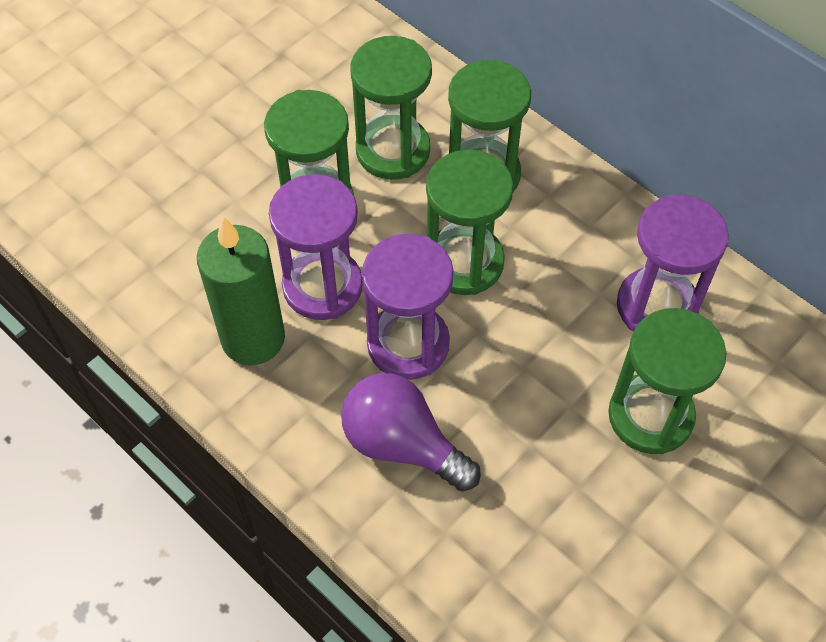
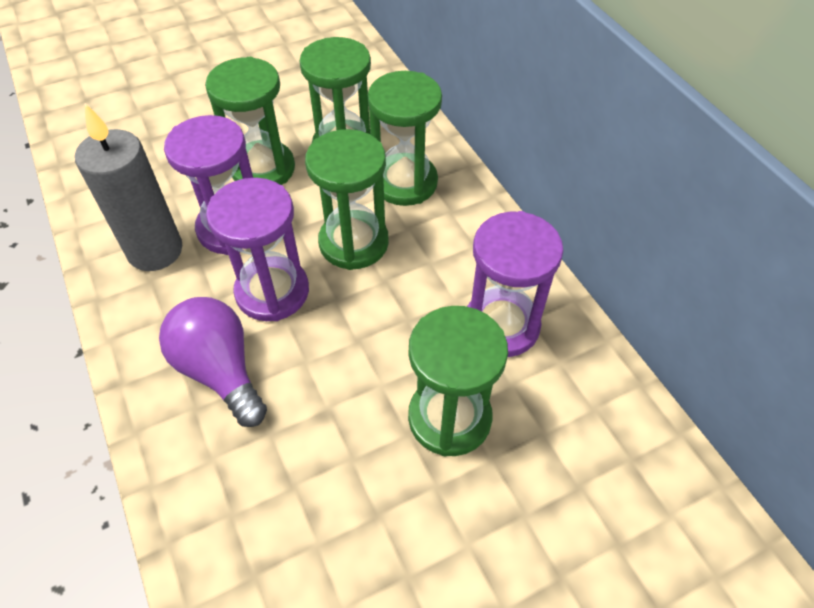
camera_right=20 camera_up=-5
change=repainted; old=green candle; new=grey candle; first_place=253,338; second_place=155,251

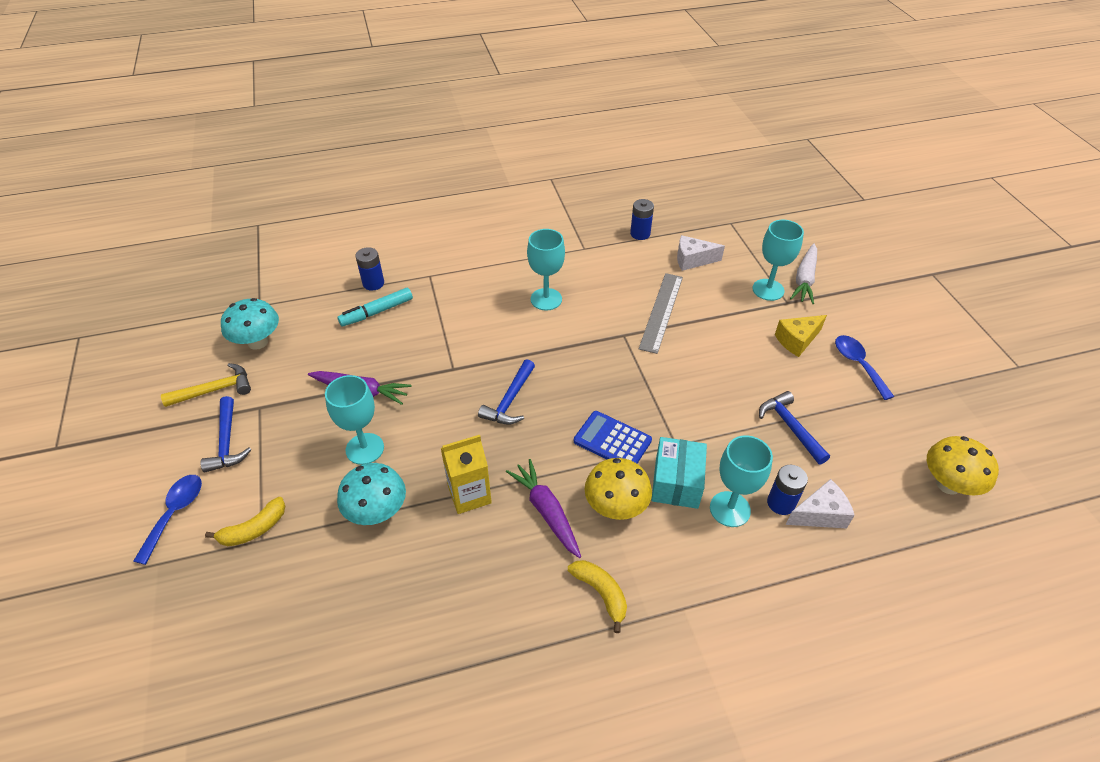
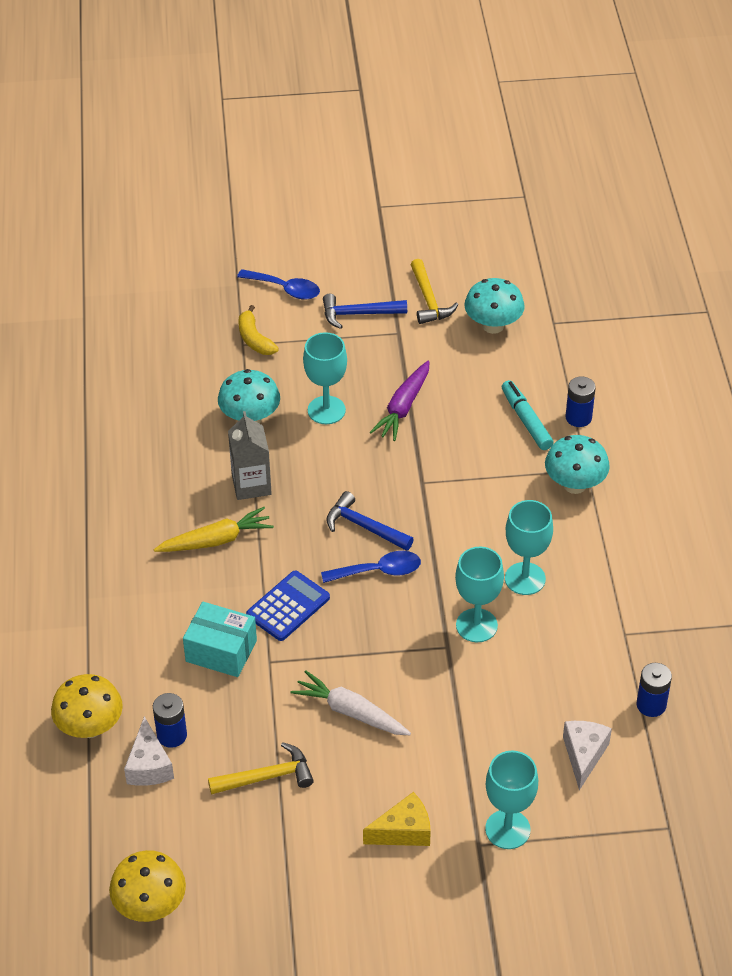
camera_right=100 camera_up=0
change=repainted; old=yellow carton; new=grey carton; first_place=469,494; second_place=251,485
change=repainted; old=purple carrot; new=yellow carrot; first_place=546,512; second_place=216,540
change=gone; old=yellow banana; first_place=601,593
change=shifted; old=yellow mushroom; first_place=616,507; second_place=90,727
change=gone; old=grey ruler; first_place=661,312
change=shifted; old=turquoise goblet; first_place=730,509; second_place=476,625
change=repainted; old=blue hammer; new=yellow hammer; first_place=790,427; second_place=267,777
change=rotated; old=yellow cheese; first_place=797,340; second_place=403,831; degrees=90
change=shifted; old=white carrot; first_place=804,279; second_place=351,712
change=shifted; old=blue spoon; first_place=858,364; second_place=379,571
change=new; new=turquoise mushroom; second_place=574,485

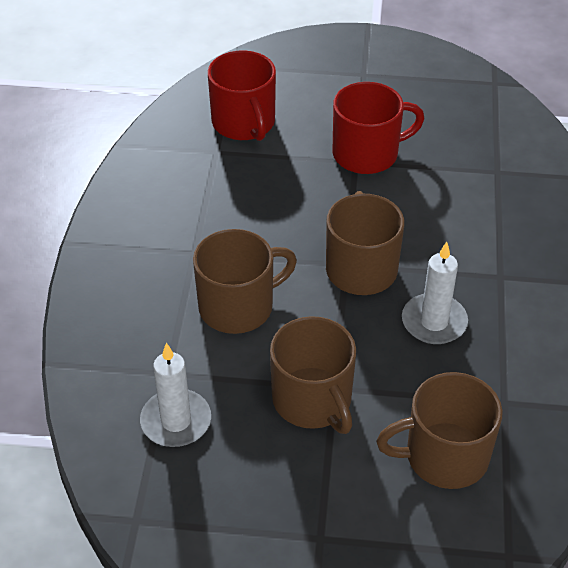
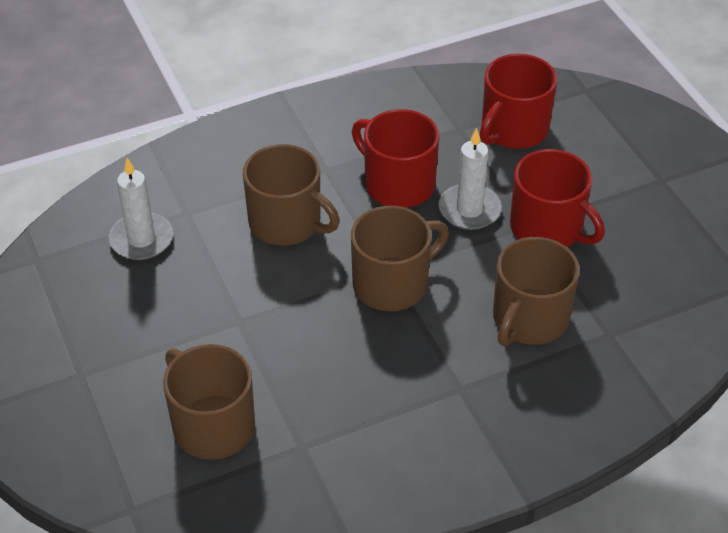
camera_right=60 camera_up=0
change=shifted; old=brown mug; first_place=313,400; second_place=529,319
change=shifted; old=white candle; first_place=434,322; second_place=469,210
change=new; new=red mug; second_place=397,184

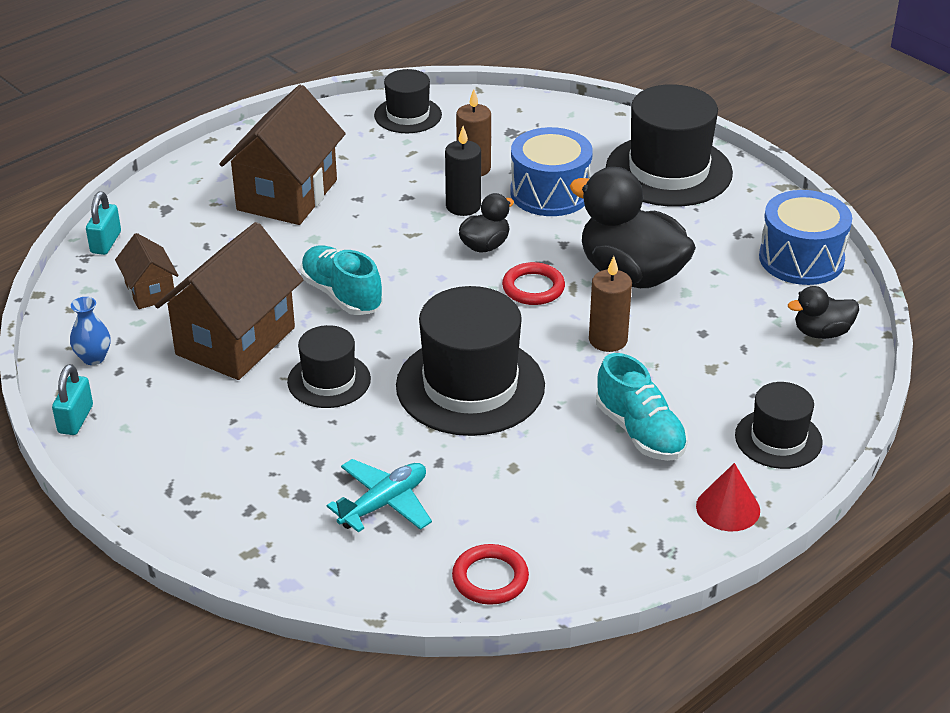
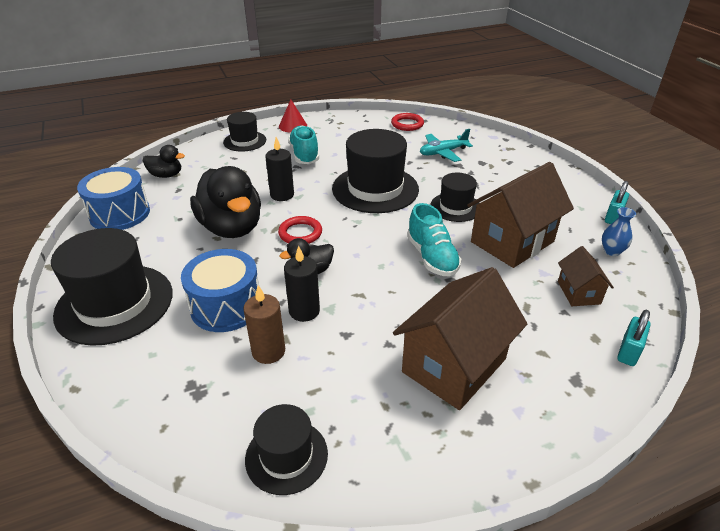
camera_right=-160 camera_up=0
change=repainted; old=brown candle; new=black candle; first_place=608,340; second_place=282,195

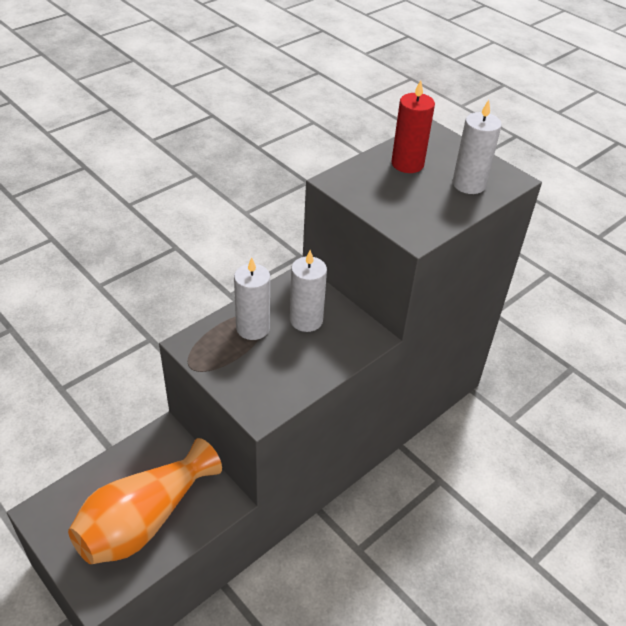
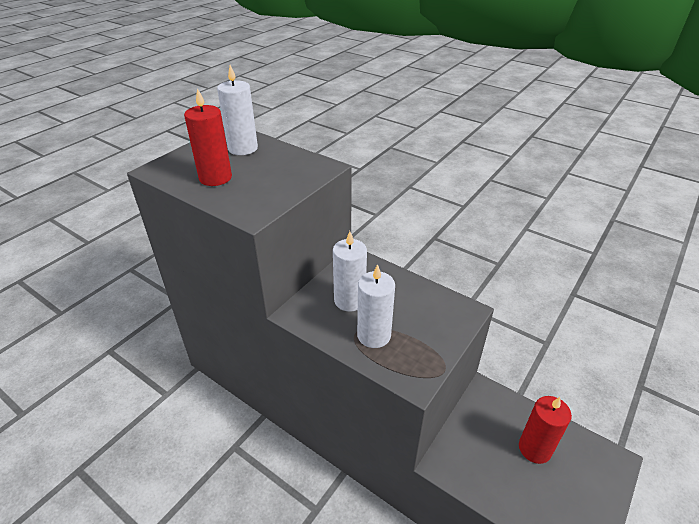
camera_right=-100 camera_up=-5
change=swapped; old=orange vase; new=red candle; first_place=144,520; second_place=534,449

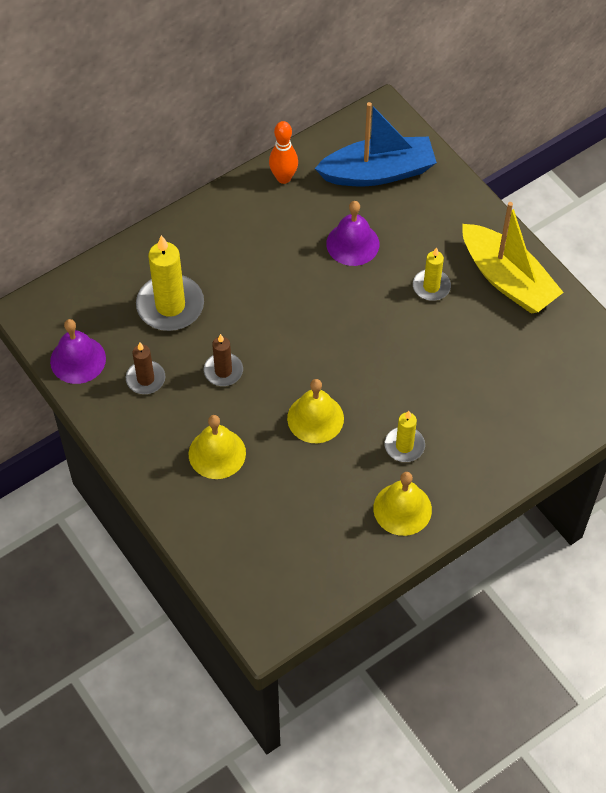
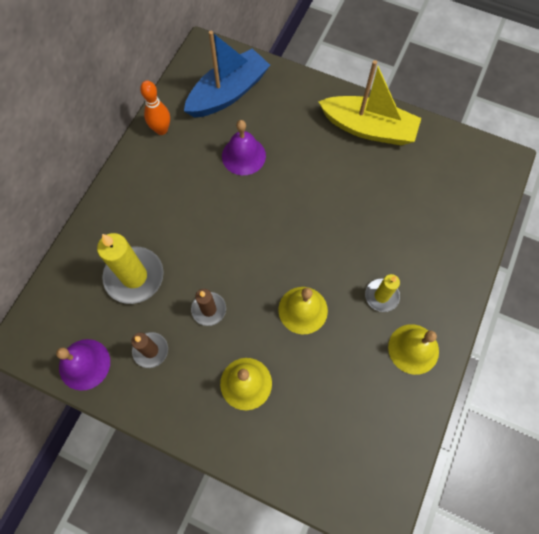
camera_right=-30 camera_up=10
change=gone; old=yellow candle; first_place=431,286

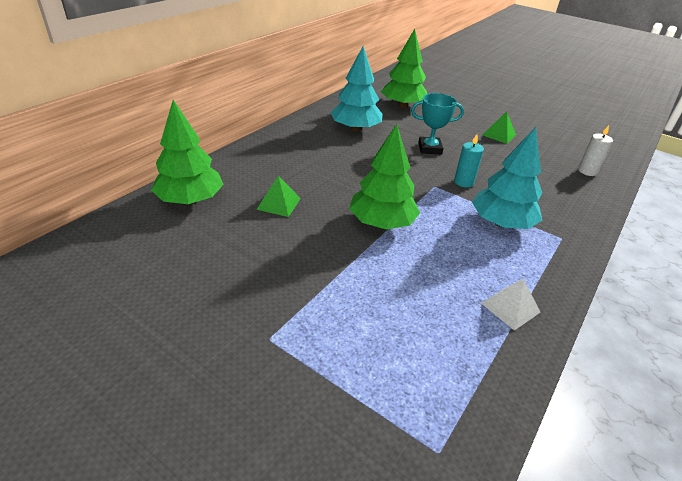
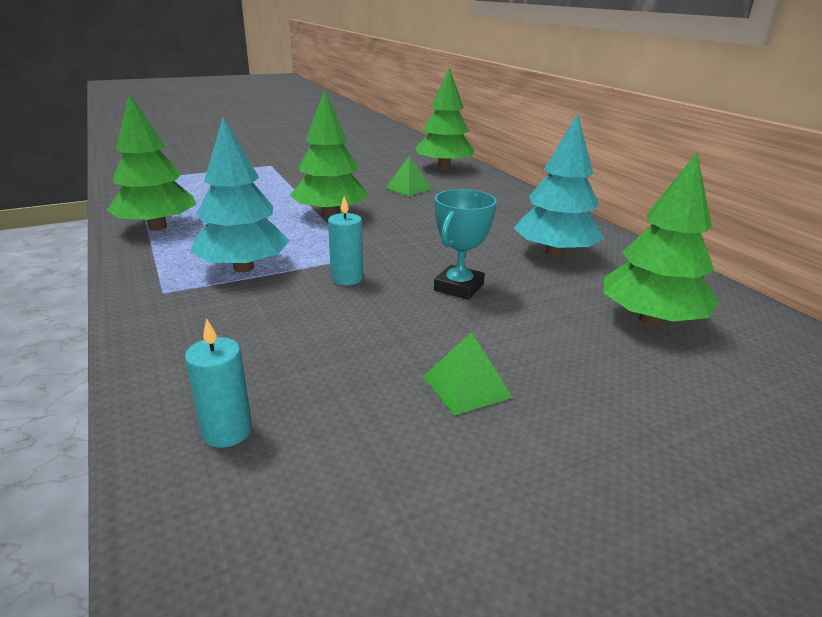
camera_right=120 camera_up=-10
change=swapped; old=white pyramid; new=green tree; first_place=510,307; second_place=157,227
change=repainted; old=white candle; new=turquoise candle; first_place=587,171; second_place=227,431

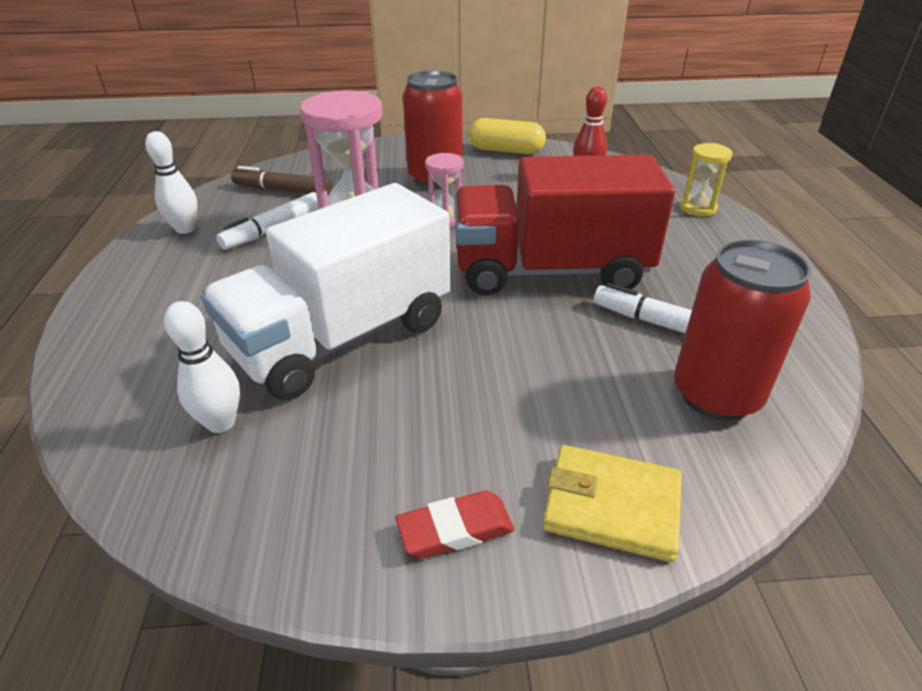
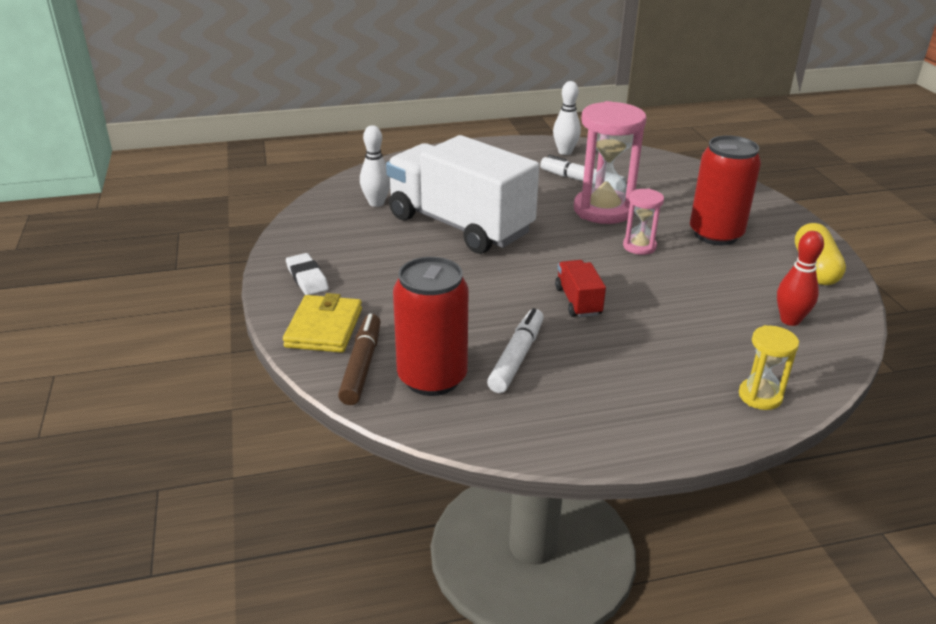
camera_right=80 camera_up=-5
change=shifted; old=brown marker; first_place=283,190; second_place=361,366
change=repainted; old=red eraser; new=white eraser; first_place=455,529; second_place=307,278
change=scaled; old=red truck; first_place=550,270; second_place=578,301; factor=0.41

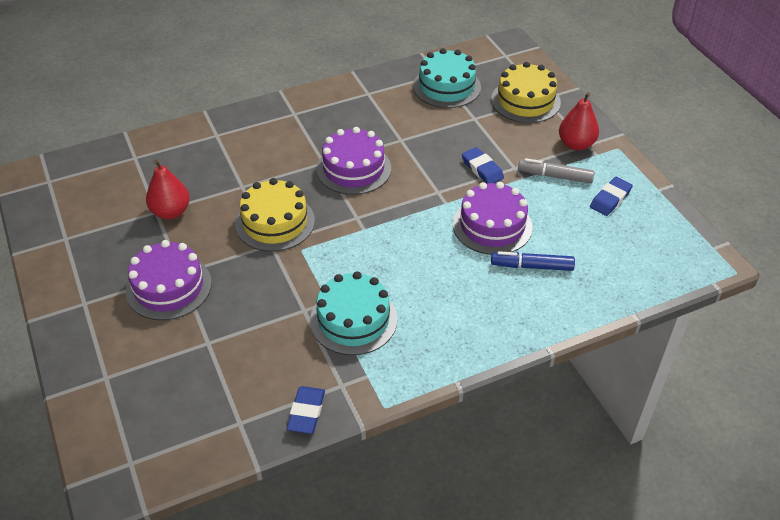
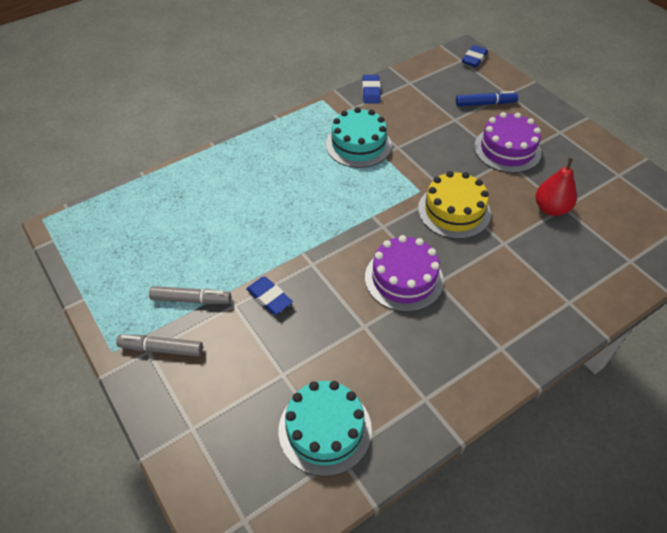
camera_right=170 camera_up=5
change=gone; old=purple cake; first_place=492,225
change=gone; old=yellow cake; first_place=525,101
change=shifted; old=blue marker; first_place=532,266; second_place=485,103
change=swapped; old=red pear; new=grey marker; first_place=576,144; second_place=161,349
change=shifted; old=blue eraser; first_place=610,199; second_place=474,59

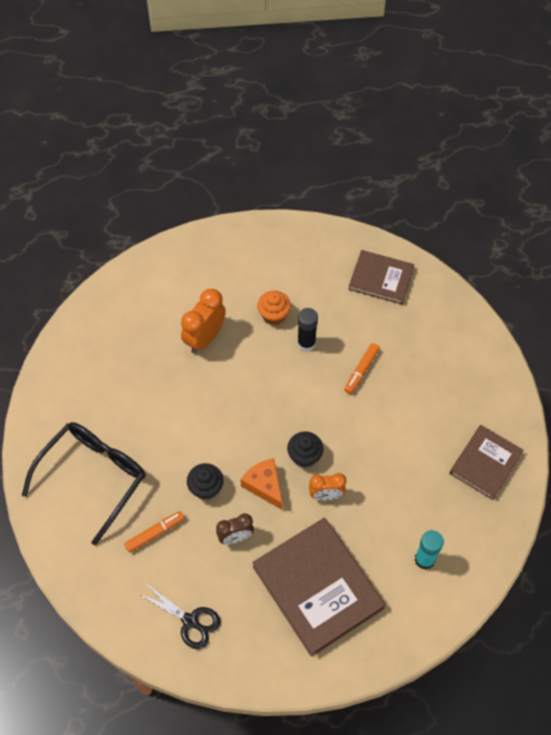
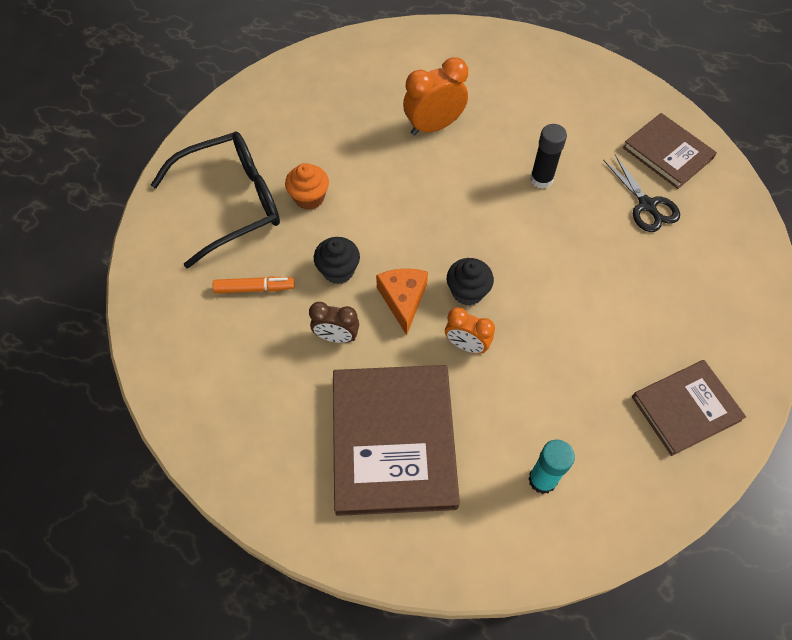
camera_right=30 camera_up=0
change=shifted; old=black scissors; first_place=190,621; second_place=647,205
change=shifted; old=orange cupcake; first_place=274,315; second_place=309,197
change=gone; old=orange marker; first_place=361,370

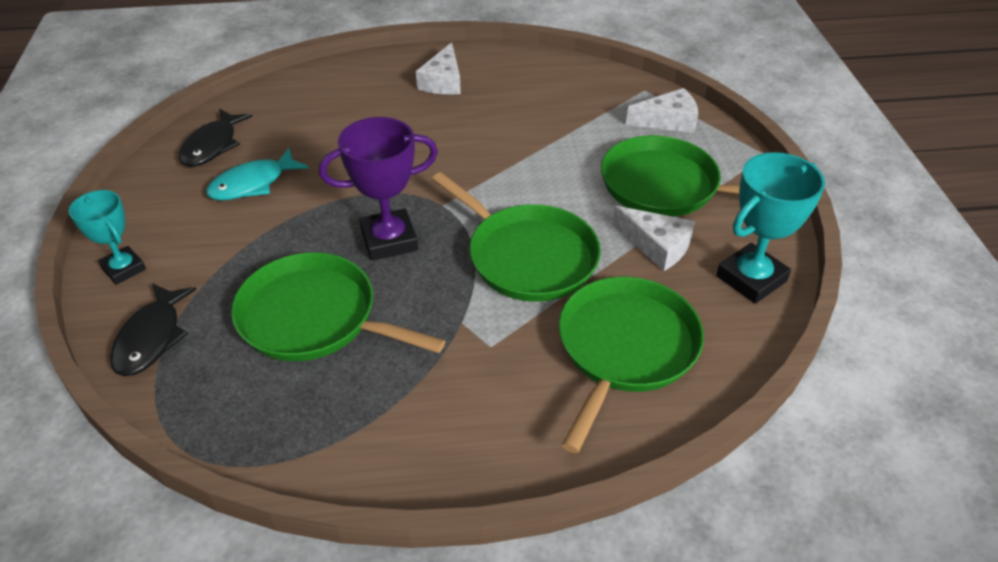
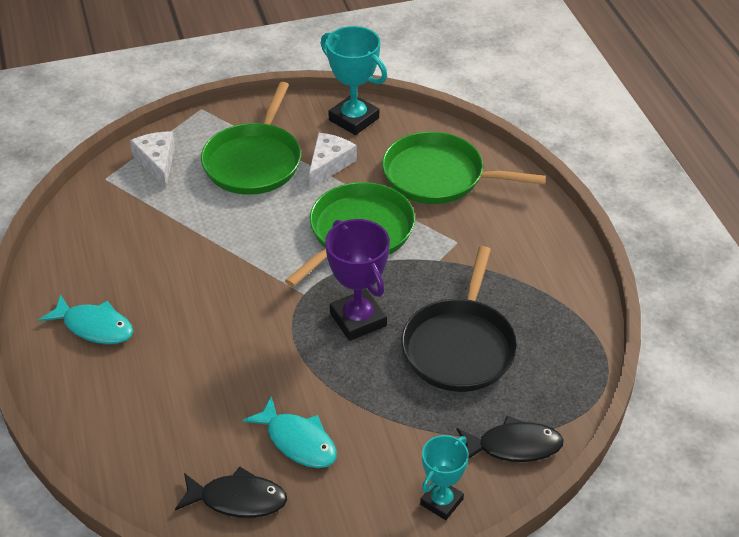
camera_right=-100 camera_up=0
change=repainted; old=green pan; new=black pan; first_place=314,317; second_place=460,346
change=swapped; old=white cheese; new=turquoise fish; first_place=443,81; second_place=94,327

